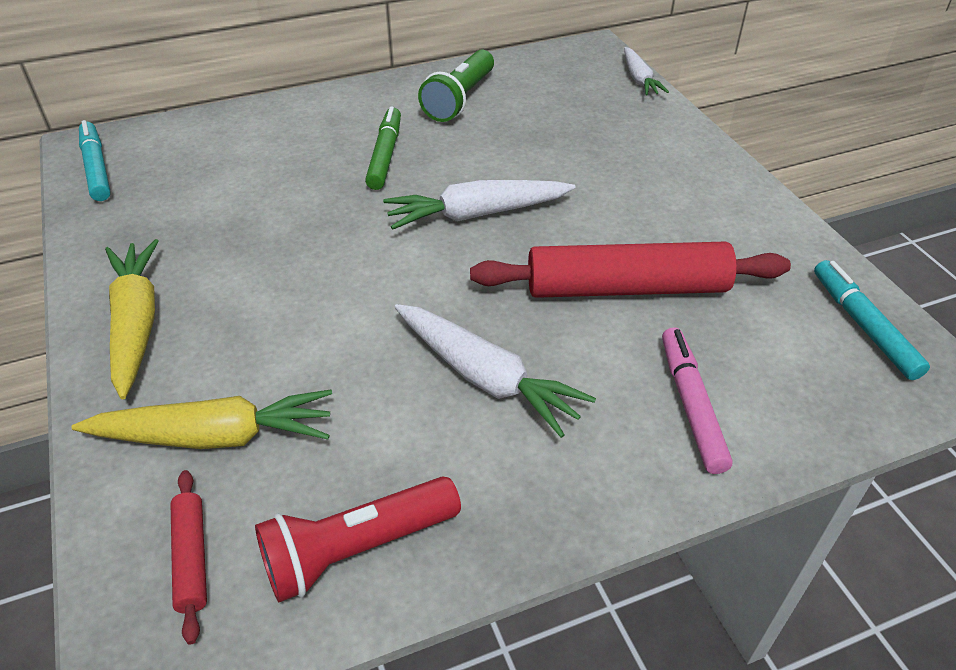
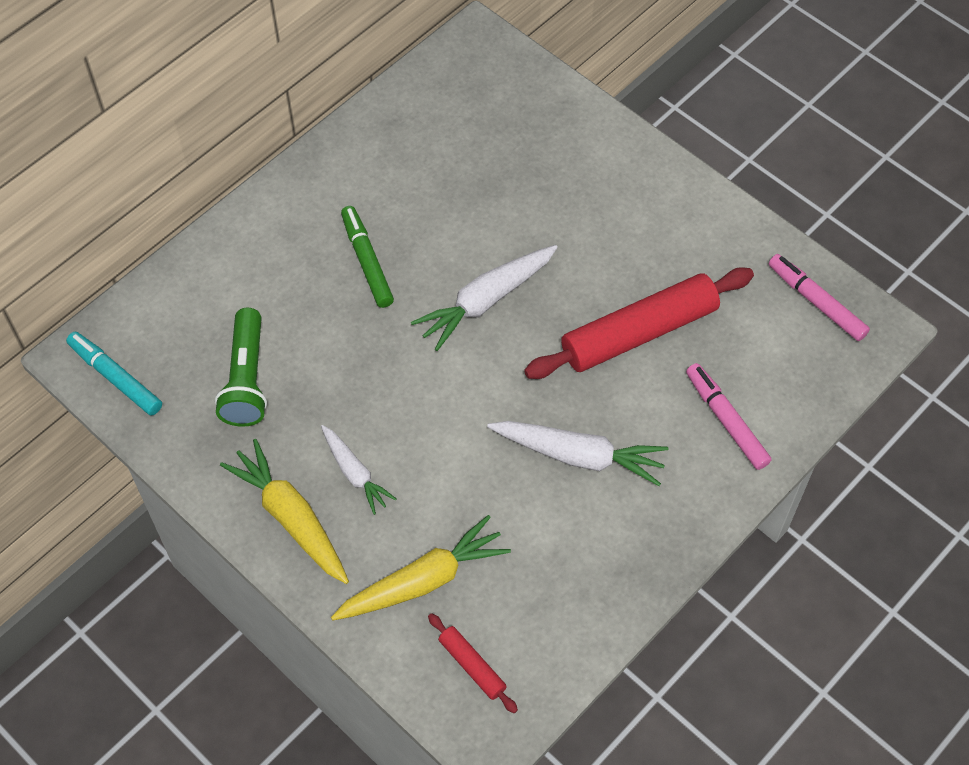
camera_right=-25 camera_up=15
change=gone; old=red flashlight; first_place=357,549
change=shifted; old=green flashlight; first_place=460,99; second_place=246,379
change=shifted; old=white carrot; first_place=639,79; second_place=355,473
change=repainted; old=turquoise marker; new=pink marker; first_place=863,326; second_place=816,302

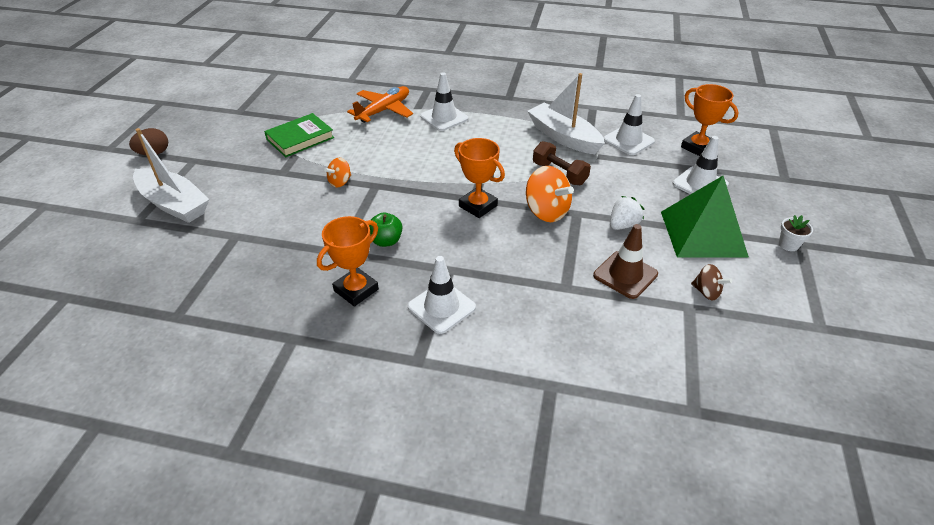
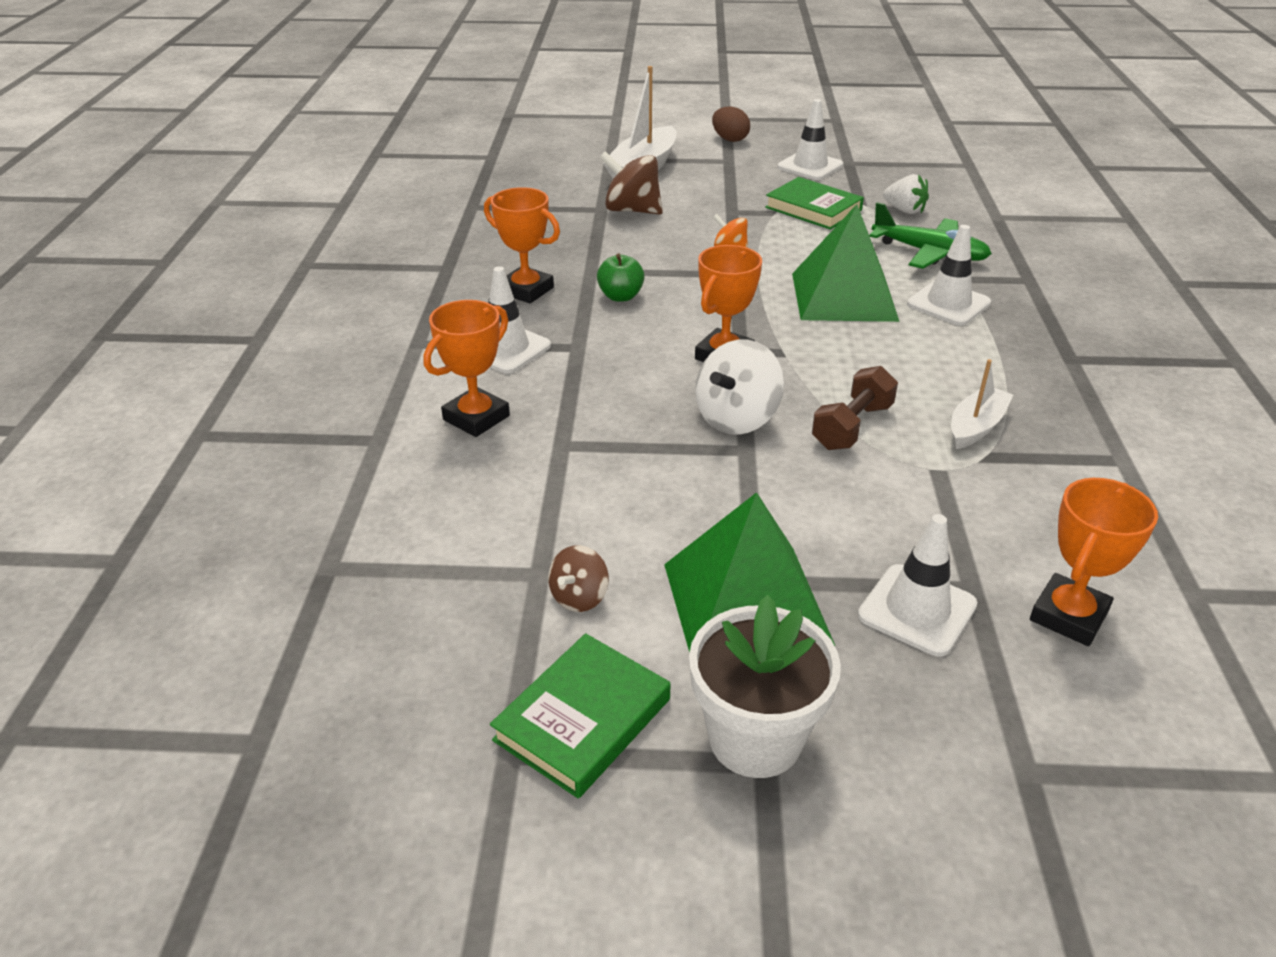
camera_right=80 camera_up=-5
change=repainted; old=orange plane; new=green plane; first_place=384,110; second_place=929,253
change=repainted; old=orange spinning top; new=white spinning top; first_place=546,211; second_place=737,418
change=scaled; old=white boat; first_place=564,137; second_place=976,427; factor=0.59
change=gone; old=brown traffic cone; first_place=625,275
change=shifted; old=white traffic cone; first_place=628,140; second_place=810,166
change=shifted; old=white strawberry; first_place=623,225; second_place=904,210
change=scaled; old=white flower pot; first_place=788,244; second_place=755,738; factor=2.17
change=new; new=orange trophy; second_place=476,418
change=new; new=green book; second_place=582,719
change=new; new=brown spinning top; second_place=632,210
change=new; new=green pyramid; second_place=844,296

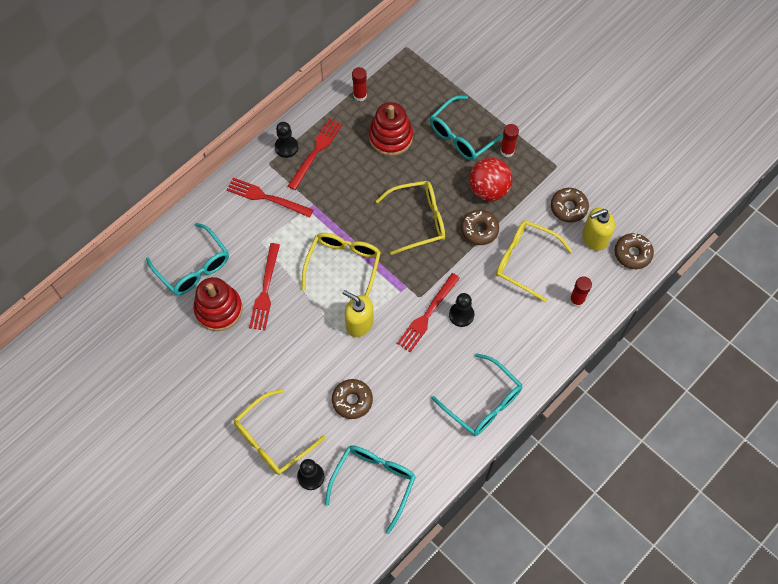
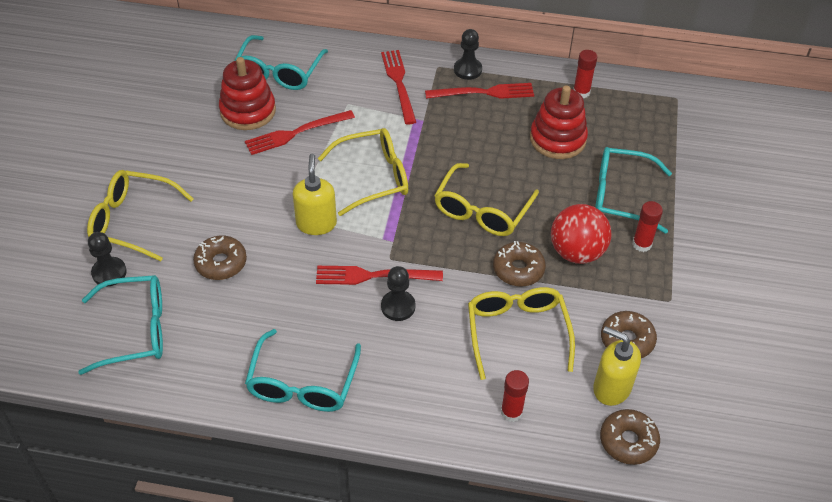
camera_right=55 camera_up=-15
change=rotated; old=yellow glasses; first_place=418,220; second_place=482,210; degrees=75

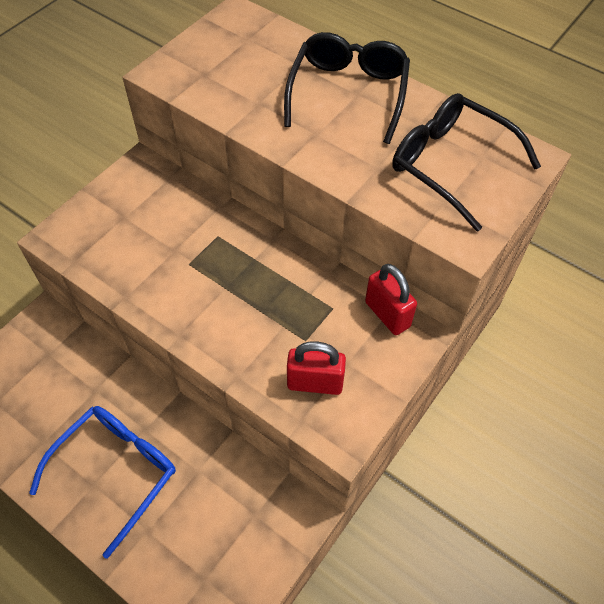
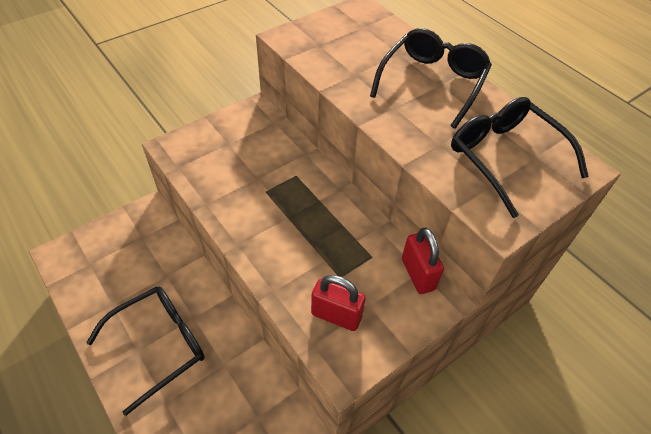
camera_right=15 camera_up=-5
change=repainted; old=blue glasses; new=black glasses; first_place=116,471; second_place=159,345

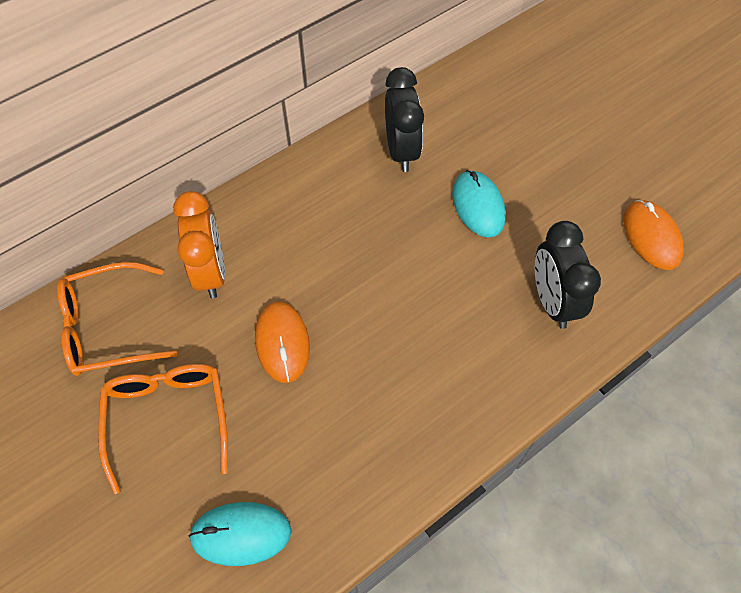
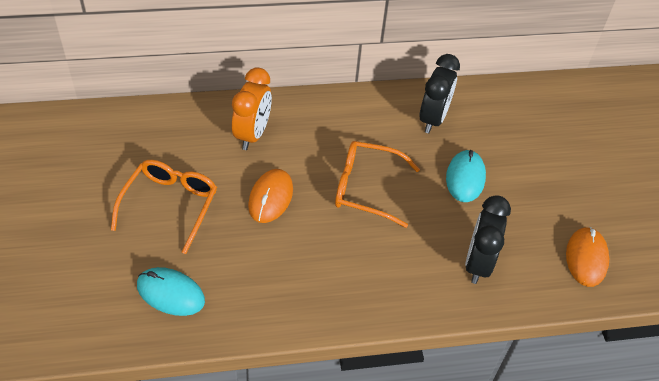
camera_right=25 camera_up=-10
change=shifted; old=orange glasses; first_place=107,328; second_place=366,188

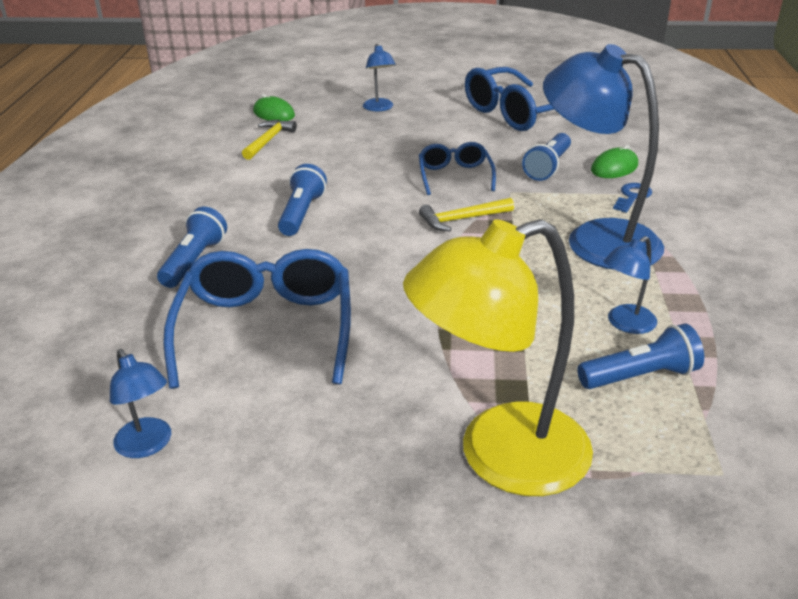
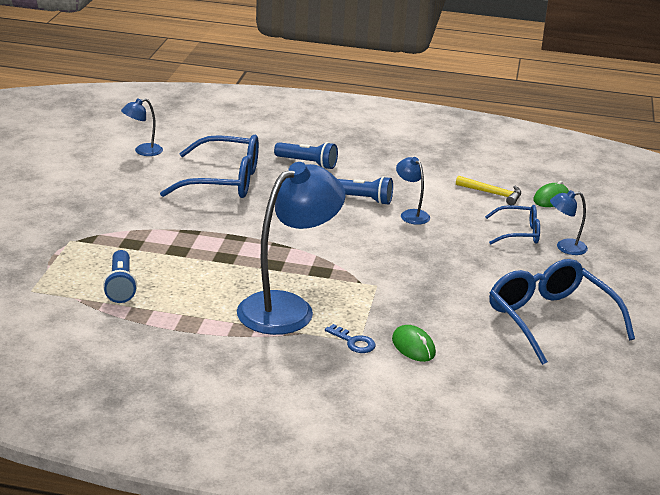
camera_right=95 camera_up=-5
change=gone; old=yellow lamp; first_place=500,456
change=shifted; old=blue glasses; first_place=455,176; second_place=519,233
change=gone; old=yellow hammer; first_place=462,219
change=gone; old=blue flashlight; first_place=547,167
change=shifted; old=blue lamp; first_place=625,324; second_place=411,214

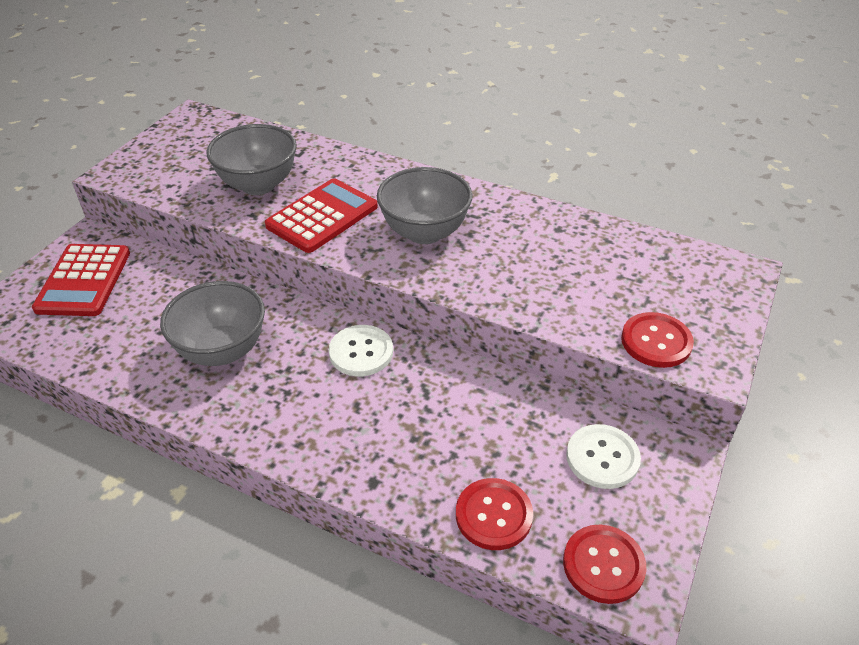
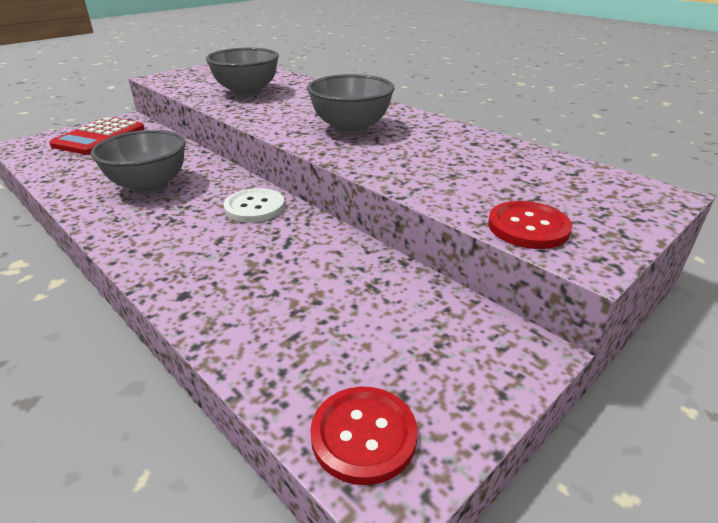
camera_right=20 camera_up=-10
change=gone; old=red calculator; first_place=322,216
change=gone; old=red button; first_place=493,515
change=gone; old=white button; first_place=602,458

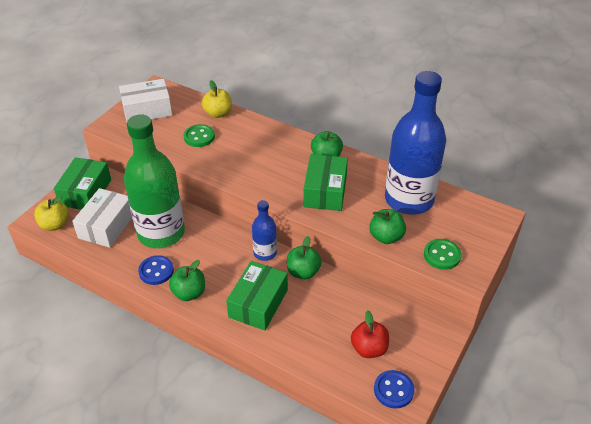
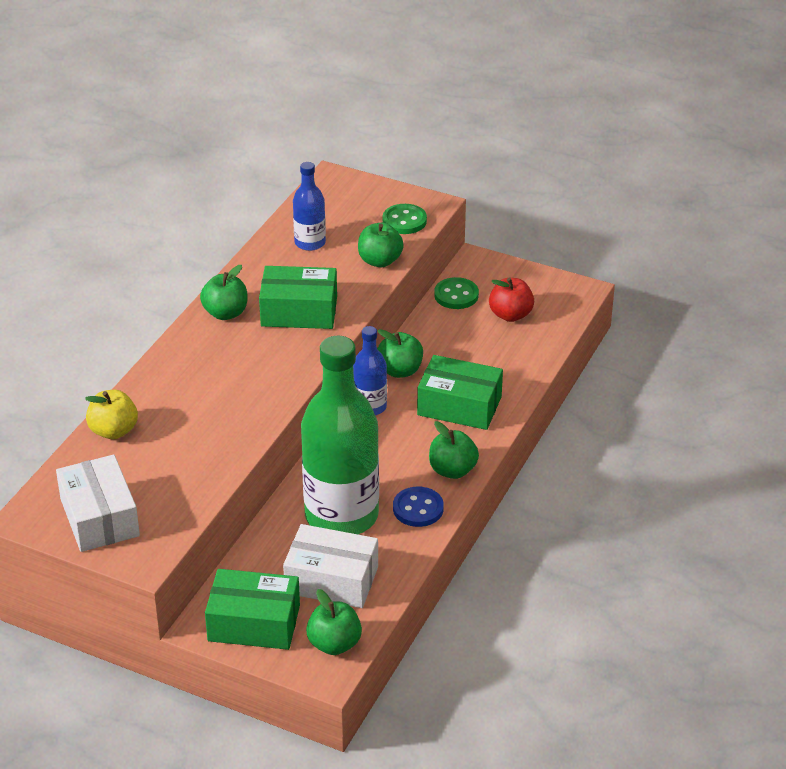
camera_right=-95 camera_up=-5
change=repainted; old=yellow apple; new=green apple; first_place=55,225; second_place=334,644
change=shifted; old=green button; first_place=199,137; second_place=456,295
change=gone; old=blue button; first_place=393,390
change=scaled; old=blue bottle; first_place=409,200; second_place=310,243; factor=0.48

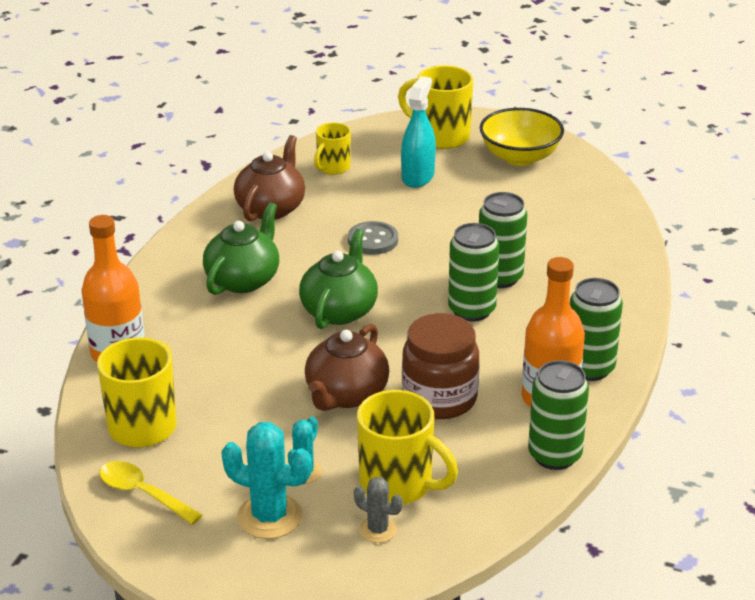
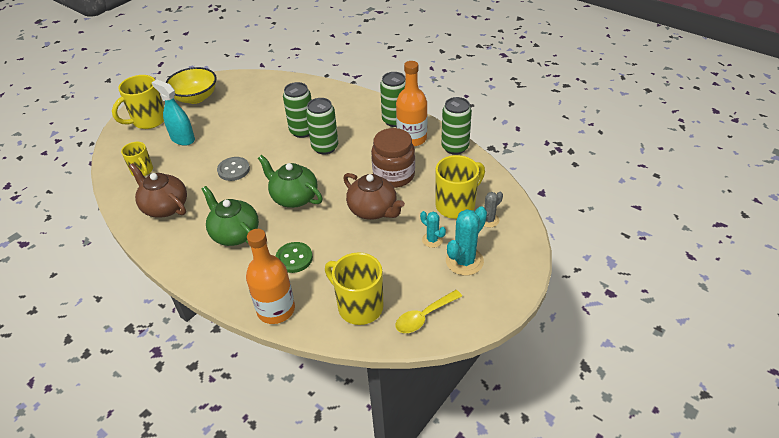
camera_right=-70 camera_up=10
change=new; new=green button; second_place=294,258

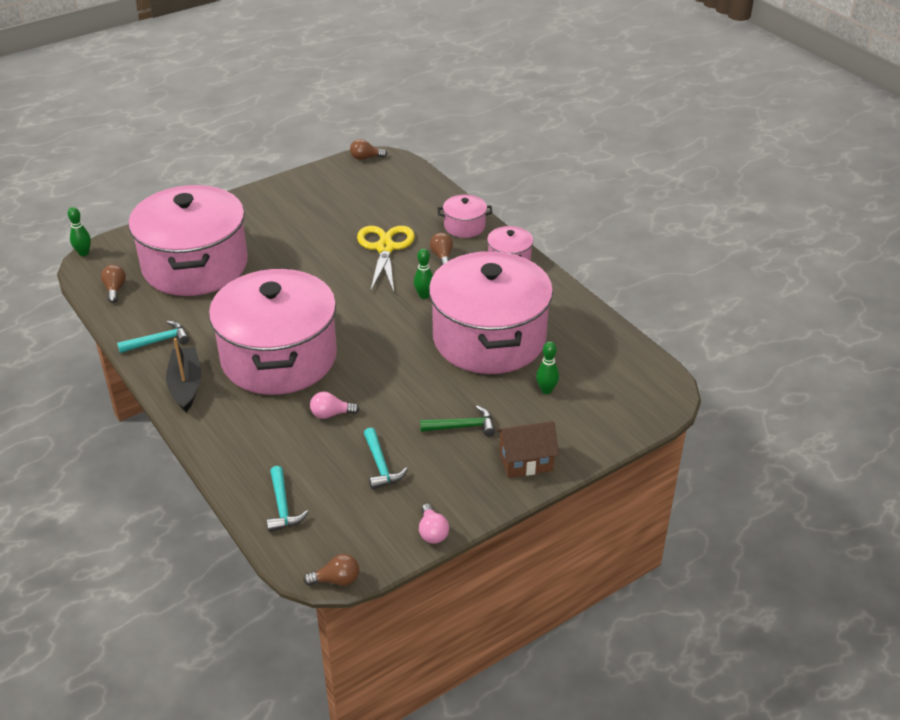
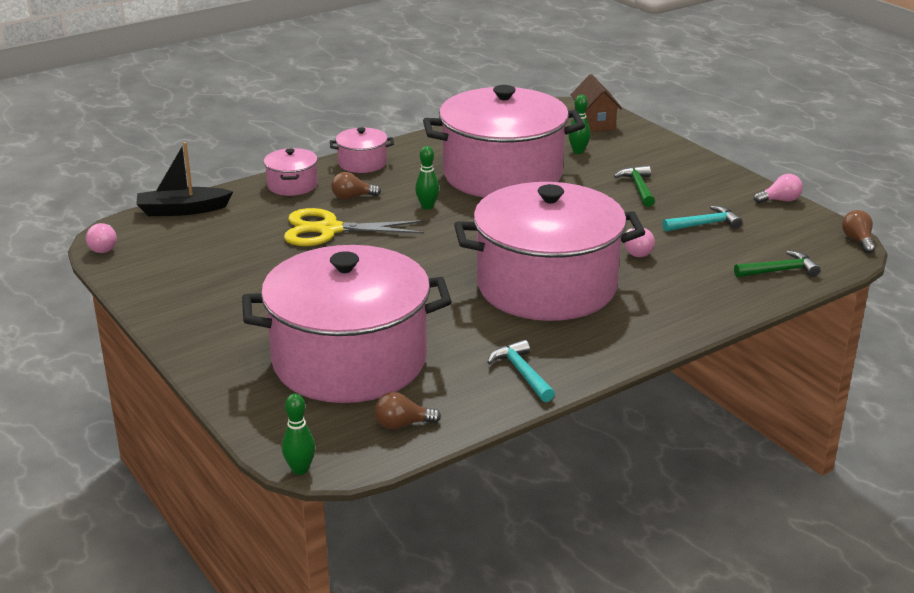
camera_right=-90 camera_up=-10
change=shifted; old=black boat; first_place=186,385; second_place=182,210
change=repainted; old=turquoise hammer; new=green hammer; first_place=282,506; second_place=779,271
change=repainted; old=brown light bulb; new=pink light bulb; first_place=365,158; second_place=104,247
change=shifted; old=brown house; first_place=526,462; second_place=594,123

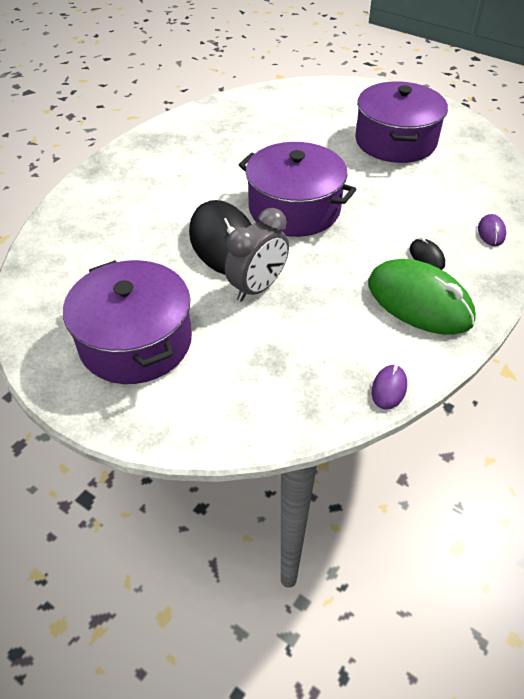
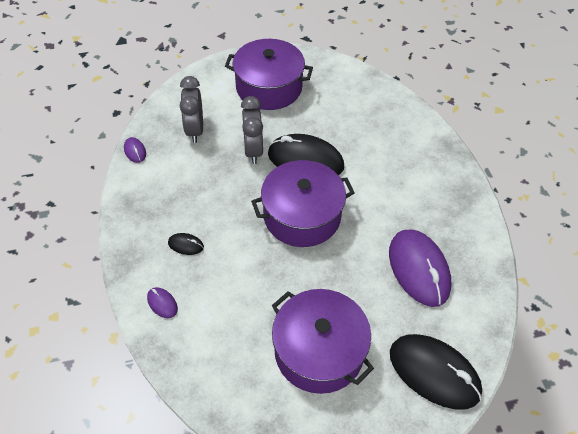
camera_right=130 camera_up=5
change=gone; old=green mouse; first_place=419,302
change=new; new=grey clock; second_place=195,130
change=new; new=purple mouse; second_place=418,269
change=new; new=black mouse; second_place=434,373

